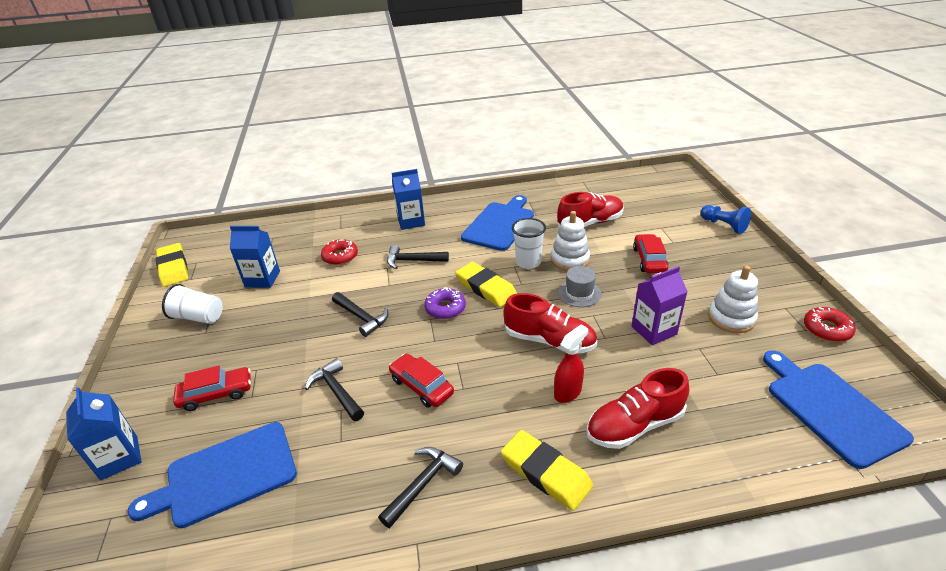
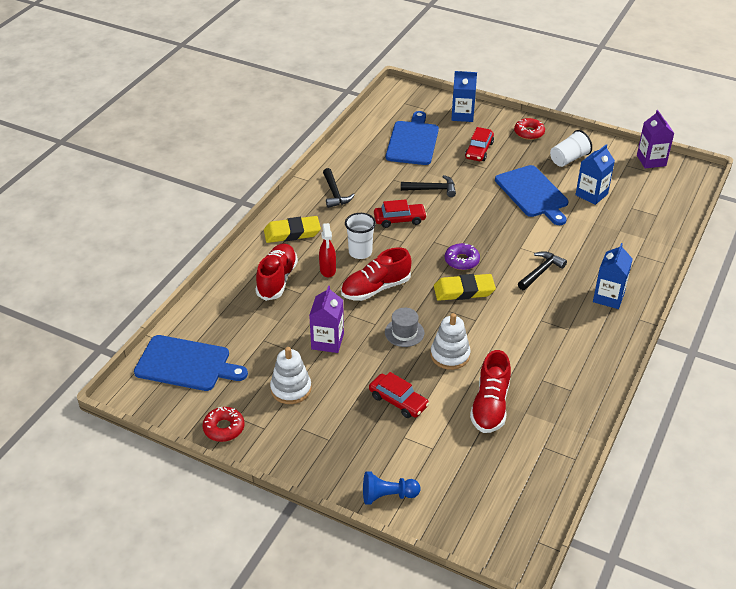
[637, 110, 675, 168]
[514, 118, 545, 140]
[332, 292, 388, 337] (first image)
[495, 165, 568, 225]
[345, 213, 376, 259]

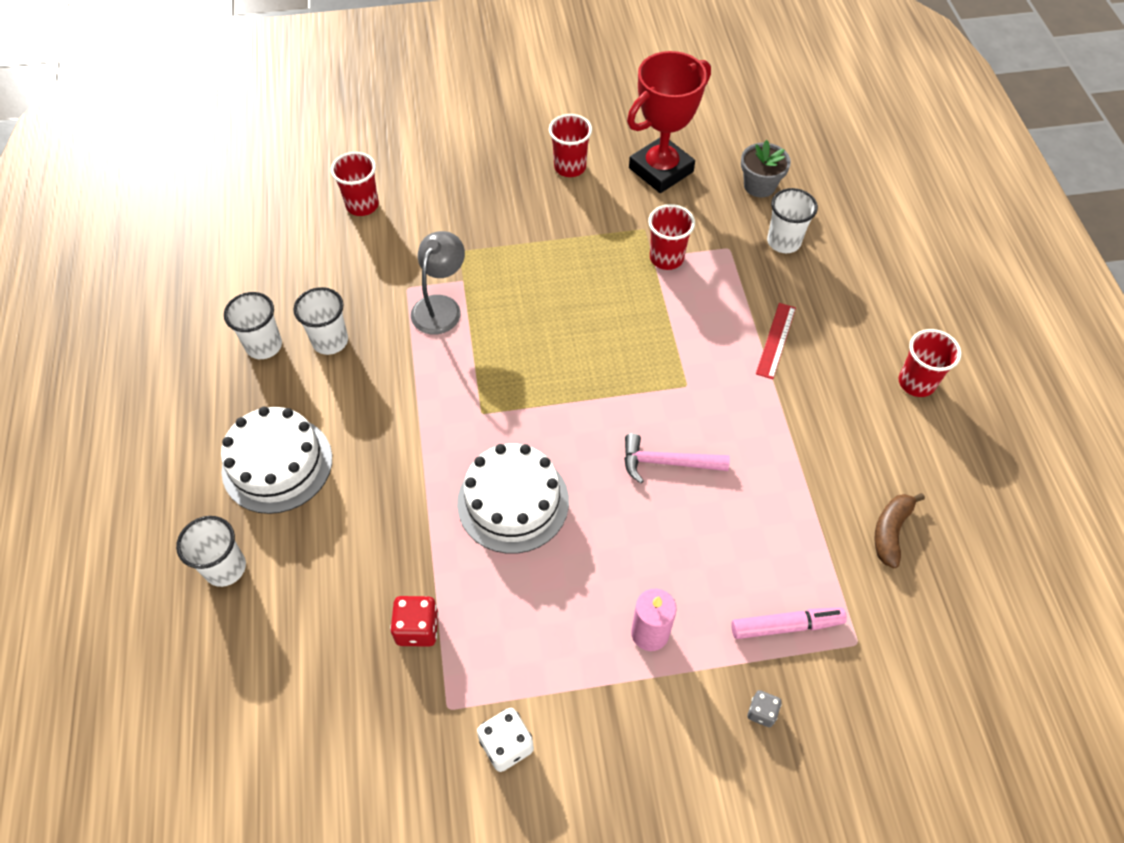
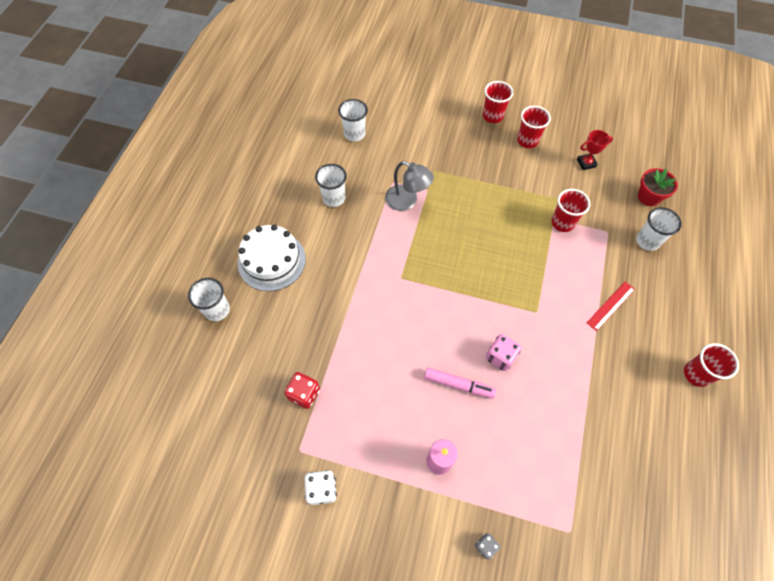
[338, 99, 368, 142]
[483, 81, 513, 123]
[385, 161, 434, 211]
[457, 444, 569, 554] (first image)
[486, 334, 521, 371]
[577, 130, 613, 170]
[424, 367, 496, 399]
[638, 168, 678, 206]
[875, 493, 925, 568] (first image)

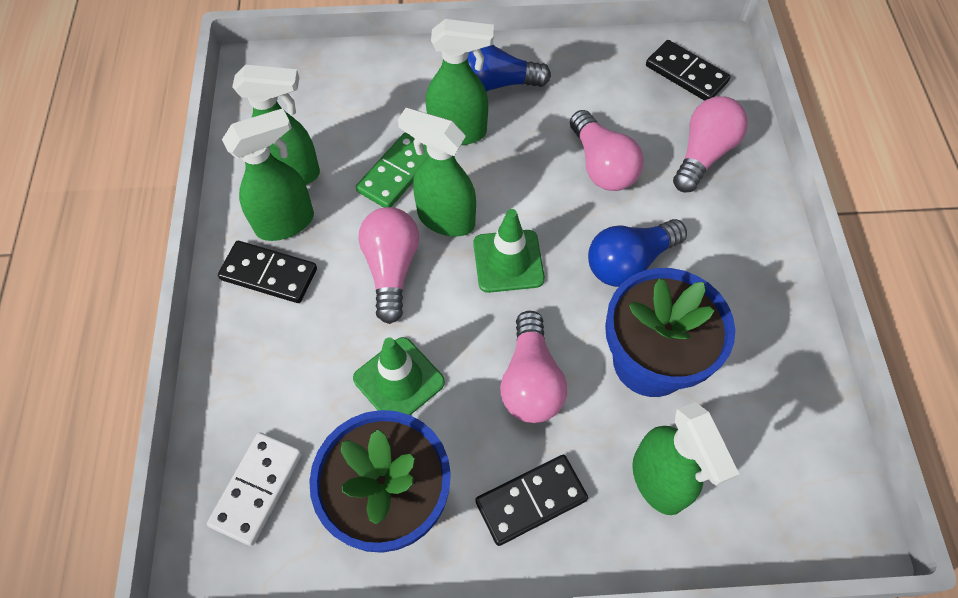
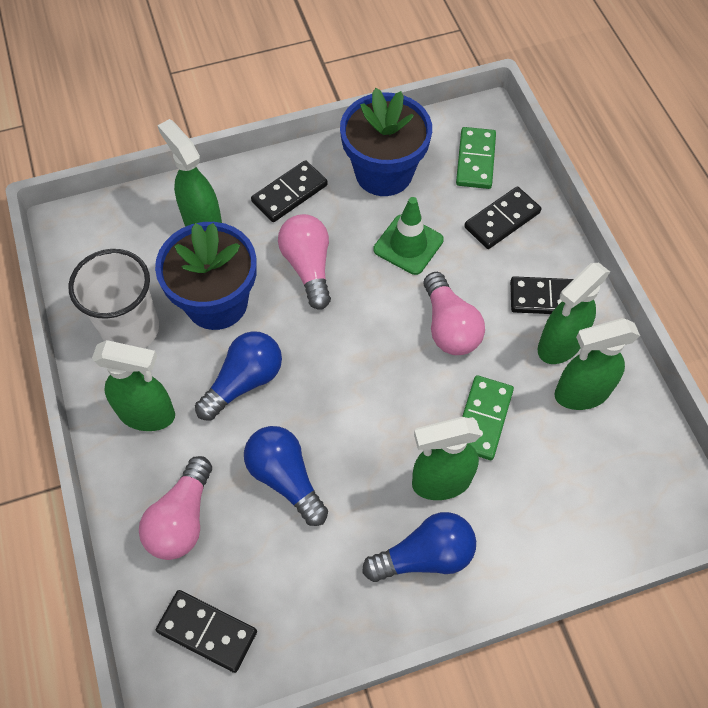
[456, 127, 496, 189]
[92, 340, 175, 431]
[473, 209, 545, 293] (first image)
[244, 426, 328, 526]
[68, 249, 159, 348]
[464, 186, 541, 249]

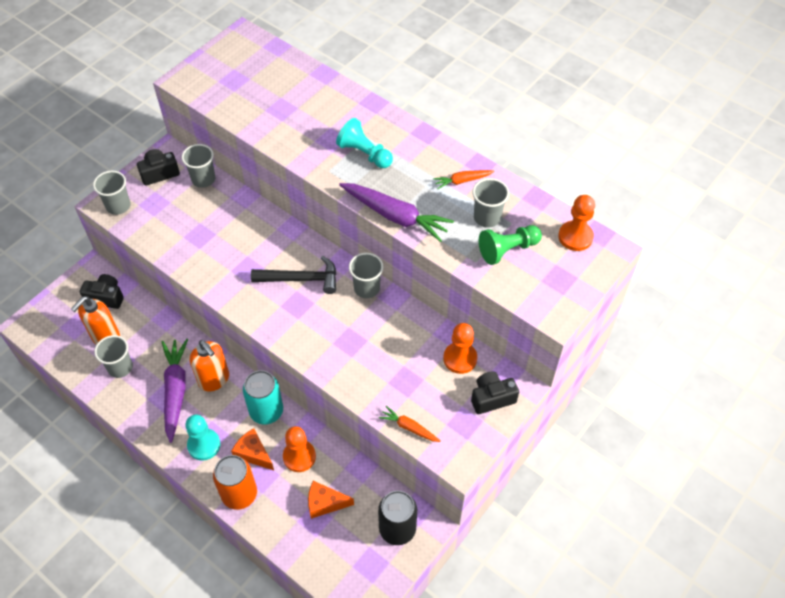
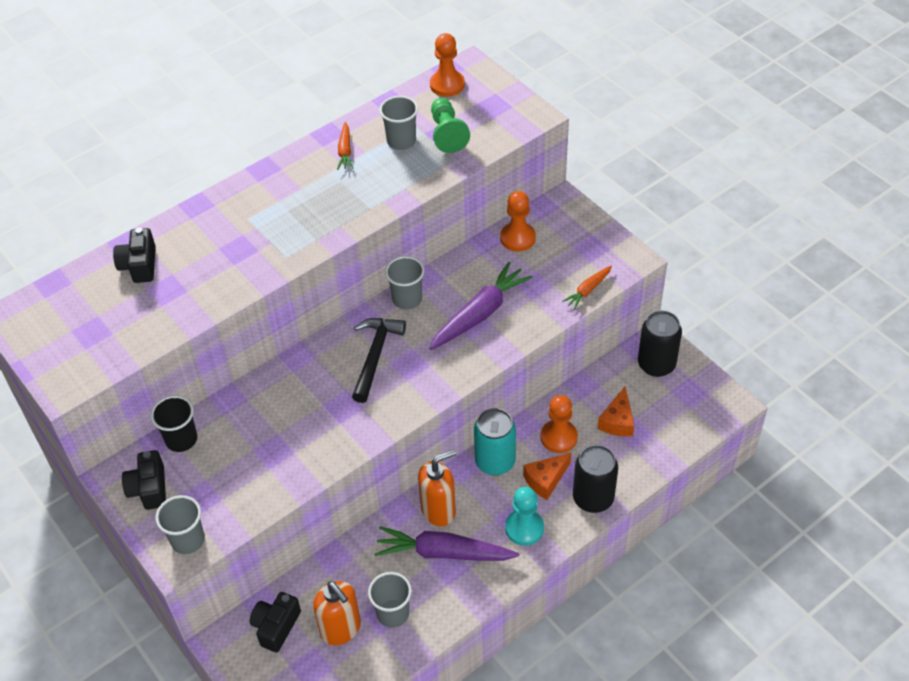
[151, 395, 197, 452]
[573, 445, 618, 513]
[336, 118, 393, 168] (first image)
[429, 262, 533, 350]
[113, 227, 156, 283]

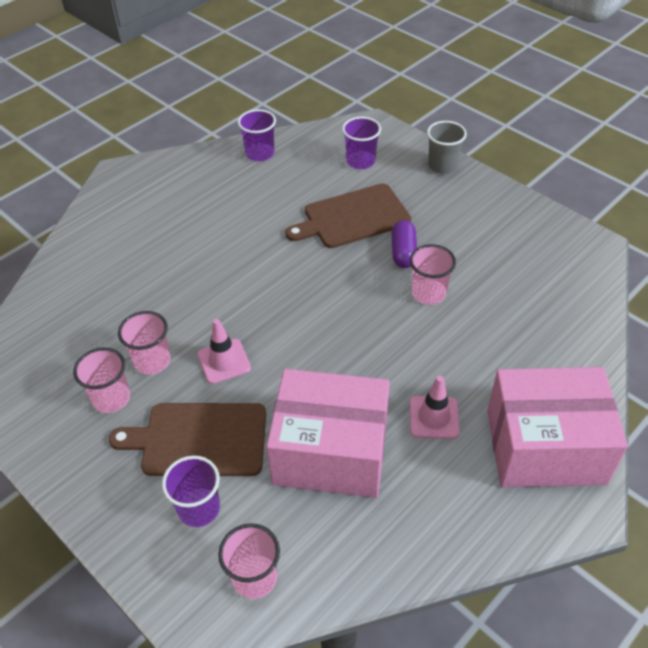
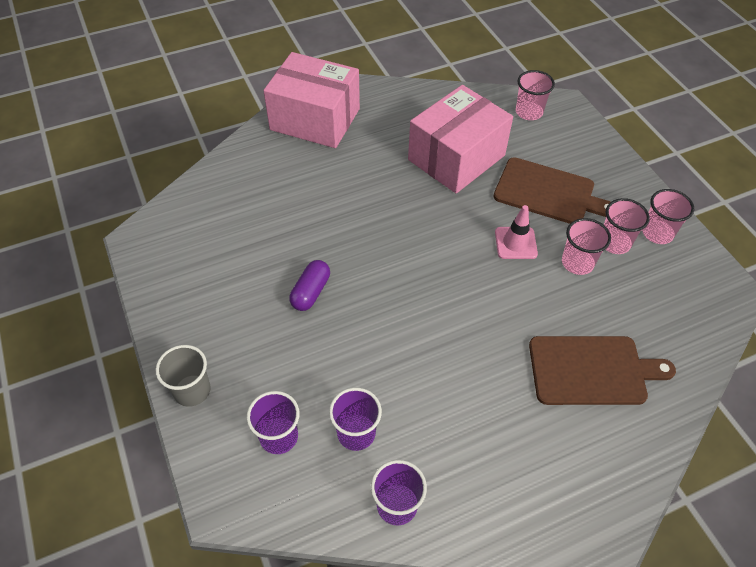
[329, 388, 382, 451]
[408, 85, 513, 193]
[529, 336, 676, 405]
[642, 189, 694, 244]
[410, 376, 460, 439] (first image)

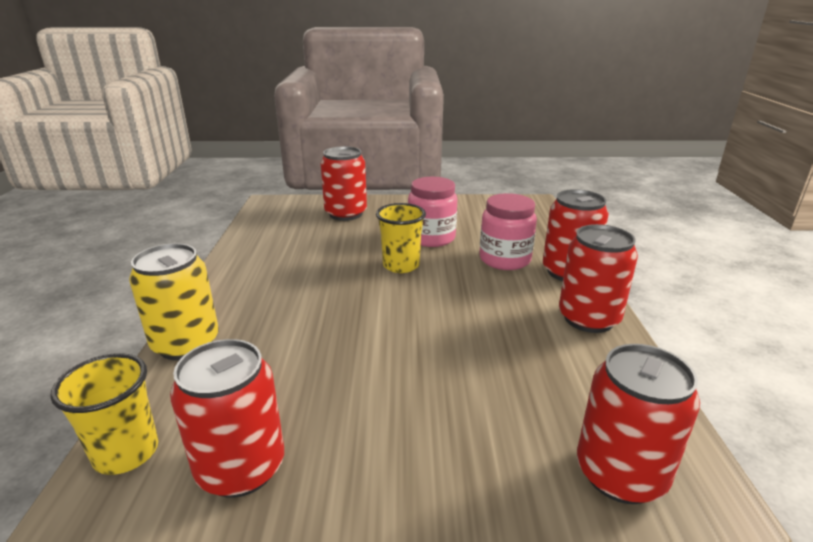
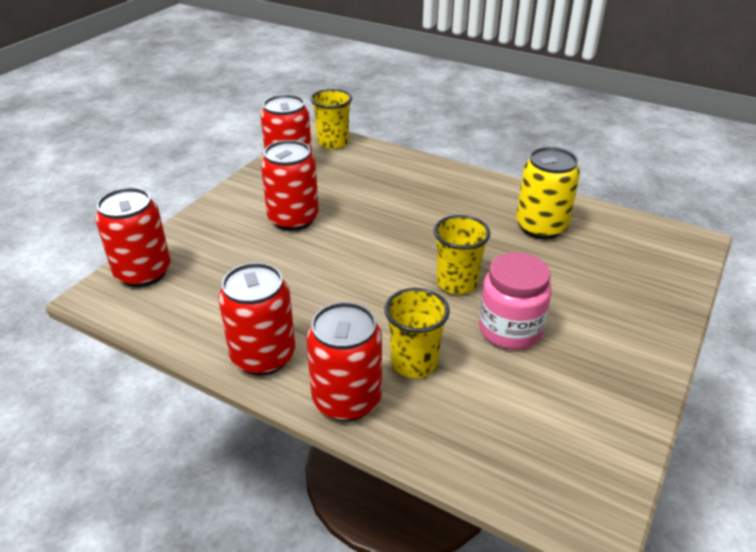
[516, 147, 580, 239]
[261, 140, 319, 231]
[385, 288, 450, 378]

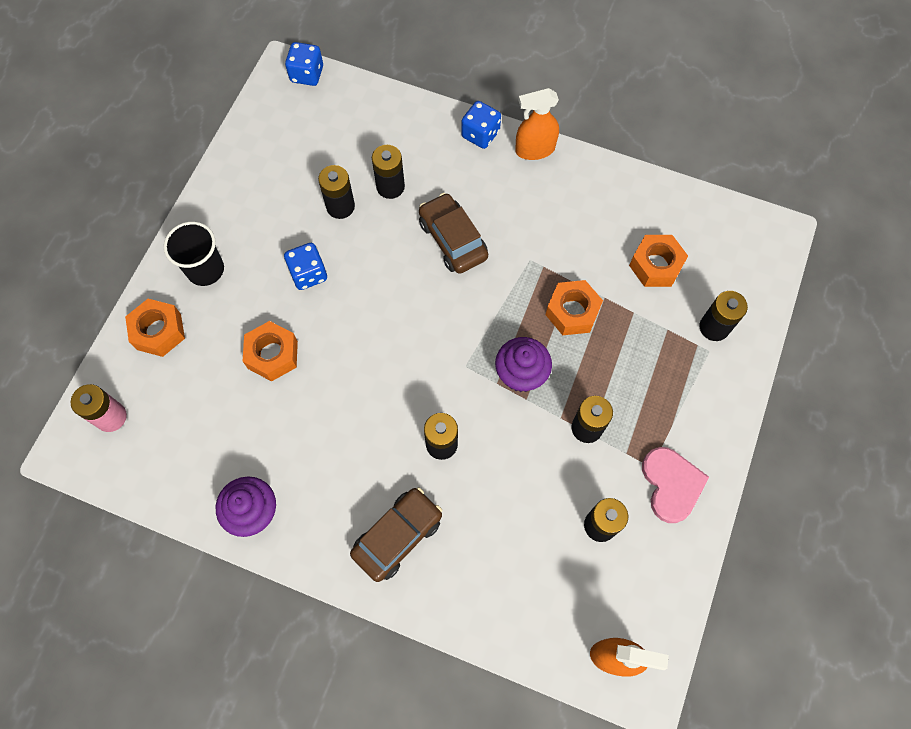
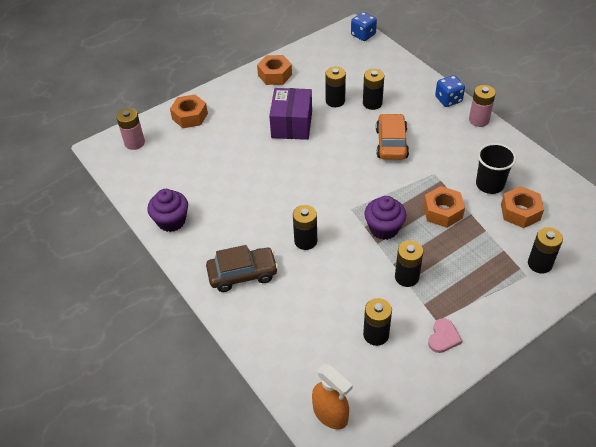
[476, 143, 516, 194]
[257, 55, 292, 85]
[269, 88, 312, 140]
[376, 113, 409, 160]
[469, 85, 496, 127]
[428, 318, 462, 353]

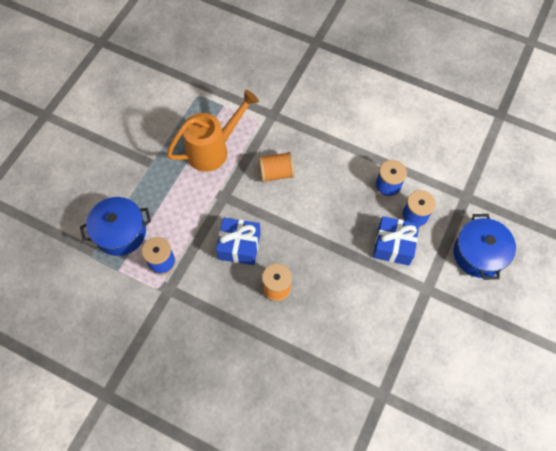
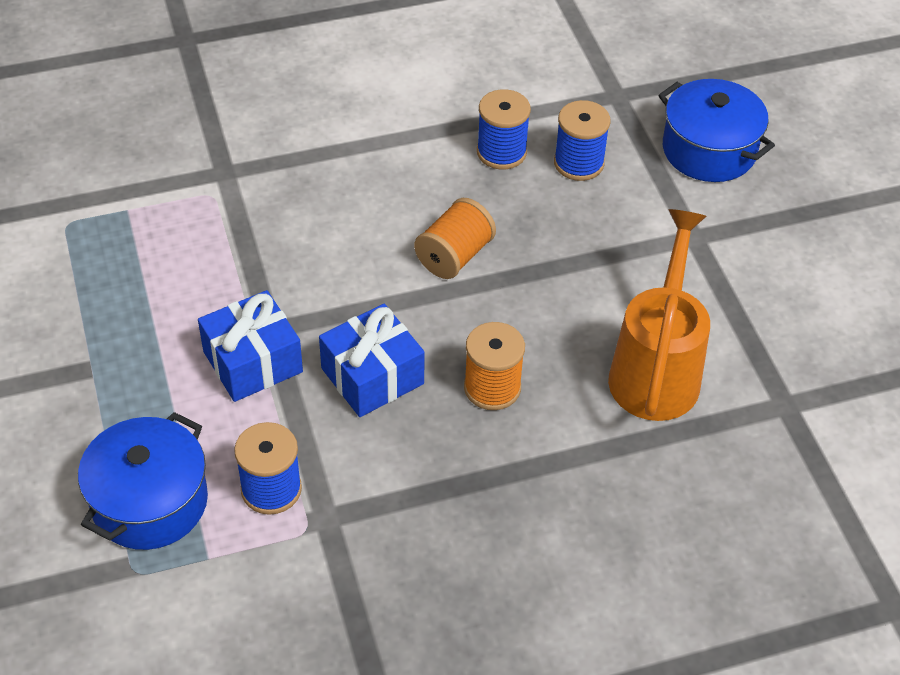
[608, 209, 710, 421]
[414, 198, 496, 279]
[198, 290, 303, 402]

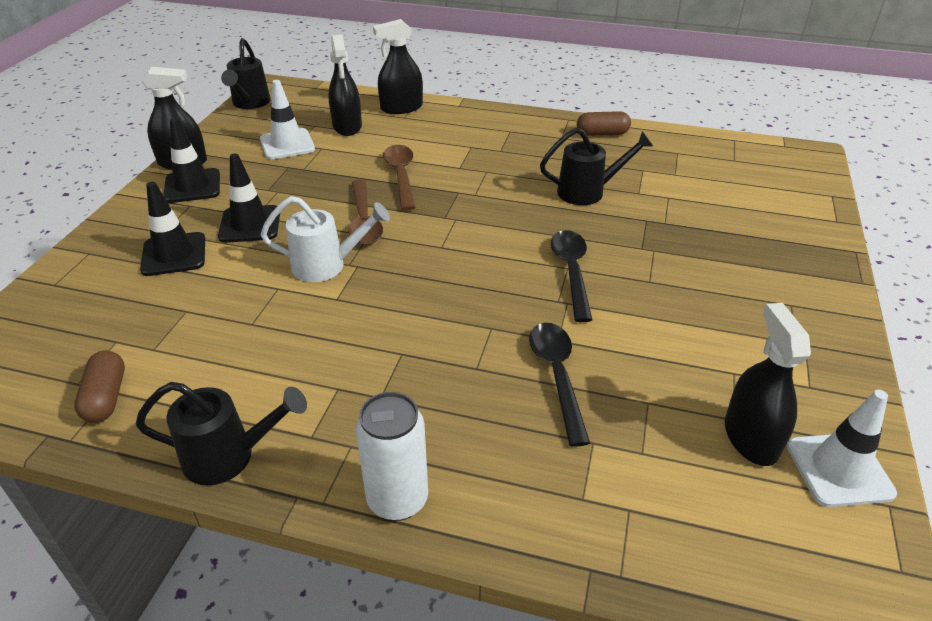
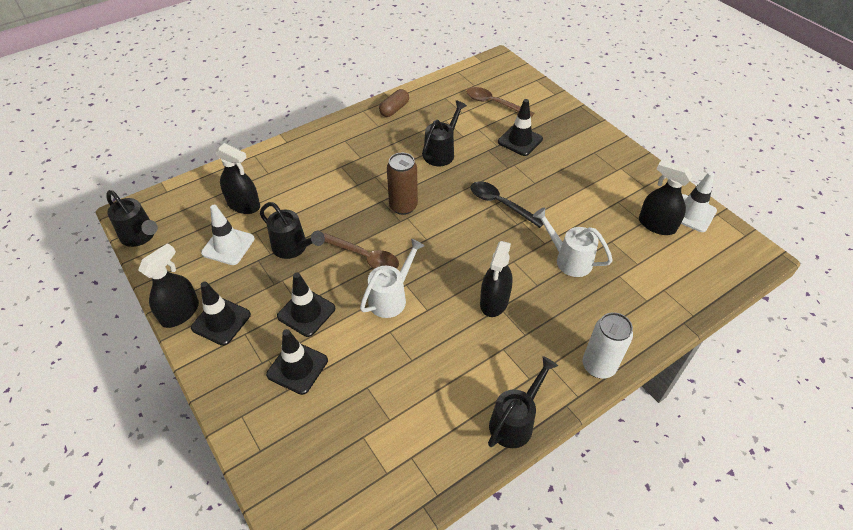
[74, 351, 125, 423] (first image)
[480, 241, 513, 317]
[466, 87, 534, 118]
[533, 207, 613, 277]
[260, 202, 325, 259]
[387, 152, 418, 215]
[498, 99, 543, 156]

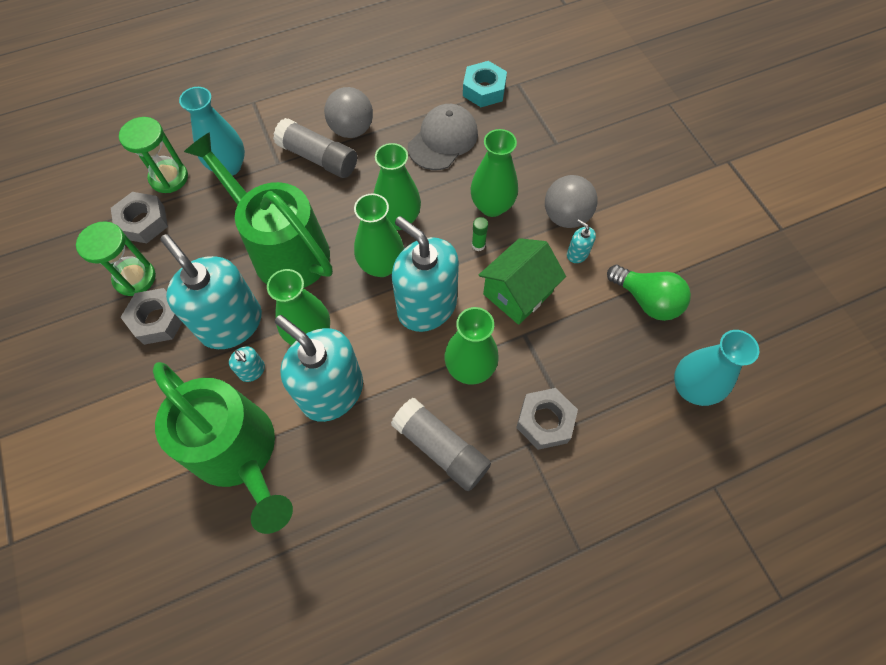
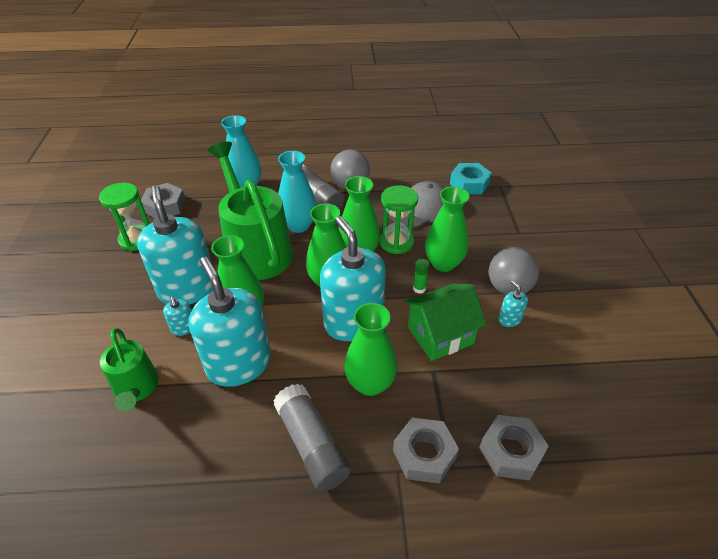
[380, 185, 418, 254]
[479, 415, 549, 481]
[100, 328, 159, 411]
[607, 265, 691, 321] (first image)
[278, 151, 317, 233]

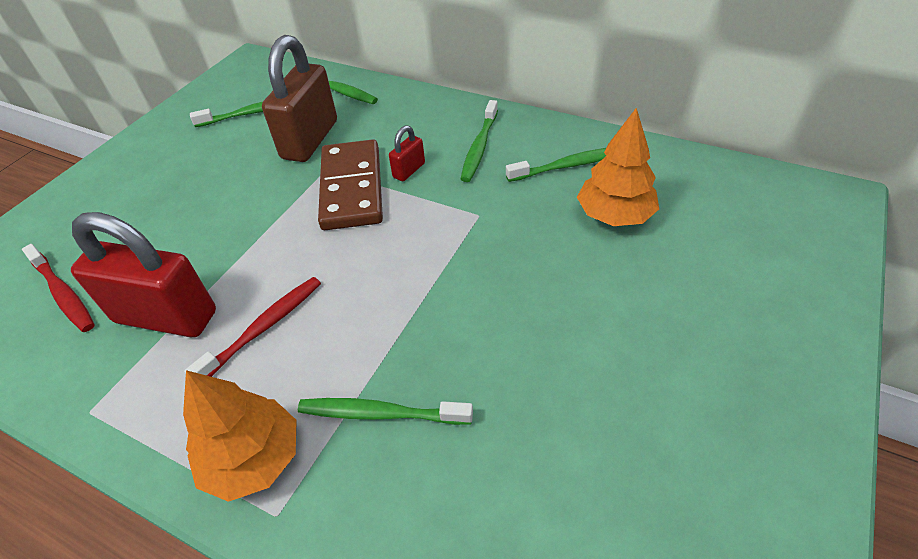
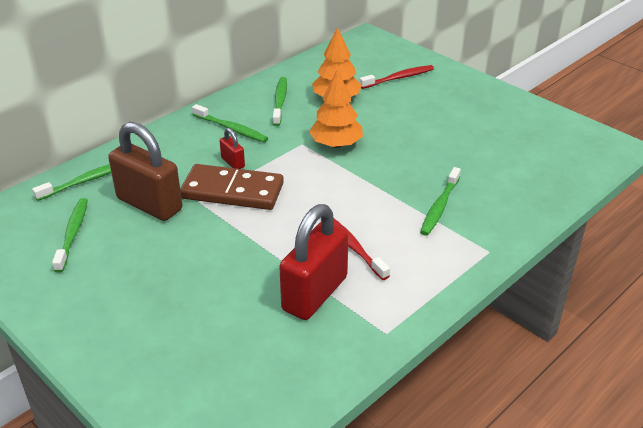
[359, 65, 434, 89]
[309, 69, 363, 148]

